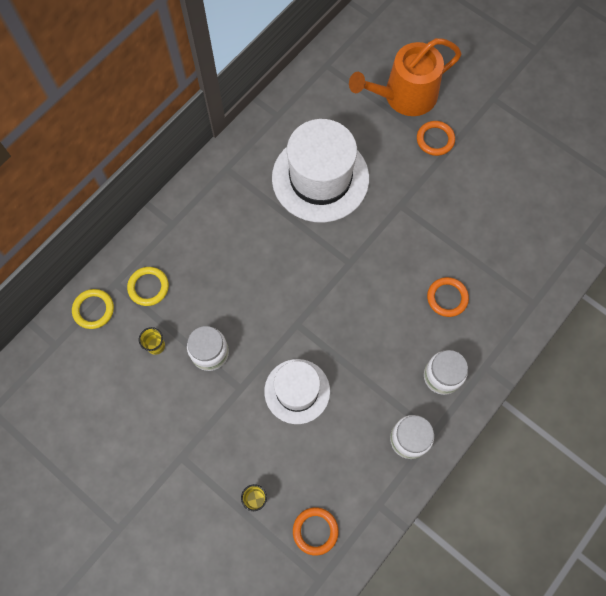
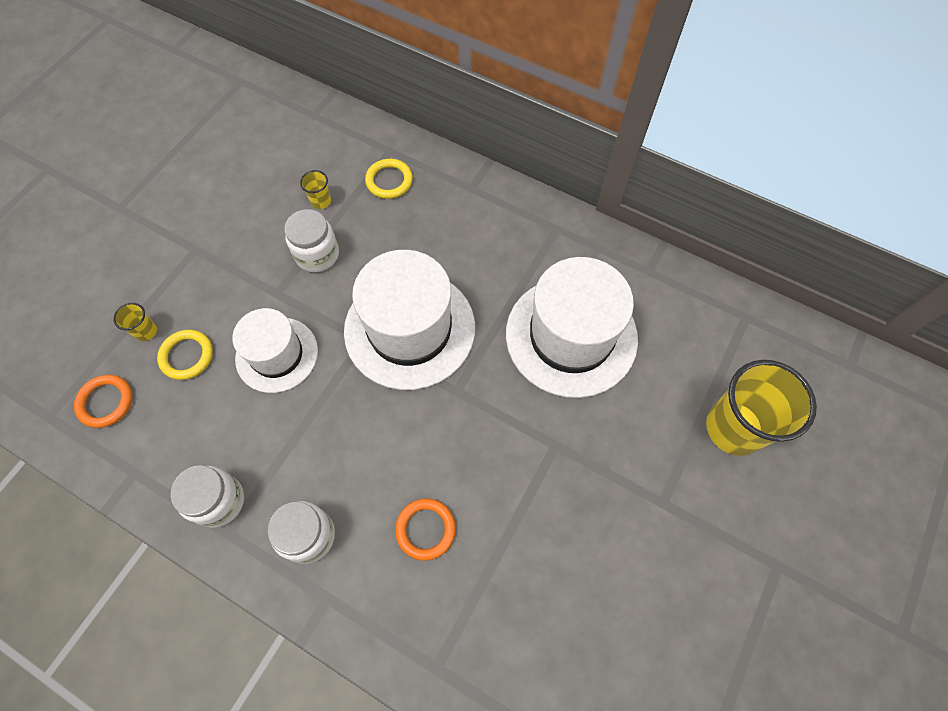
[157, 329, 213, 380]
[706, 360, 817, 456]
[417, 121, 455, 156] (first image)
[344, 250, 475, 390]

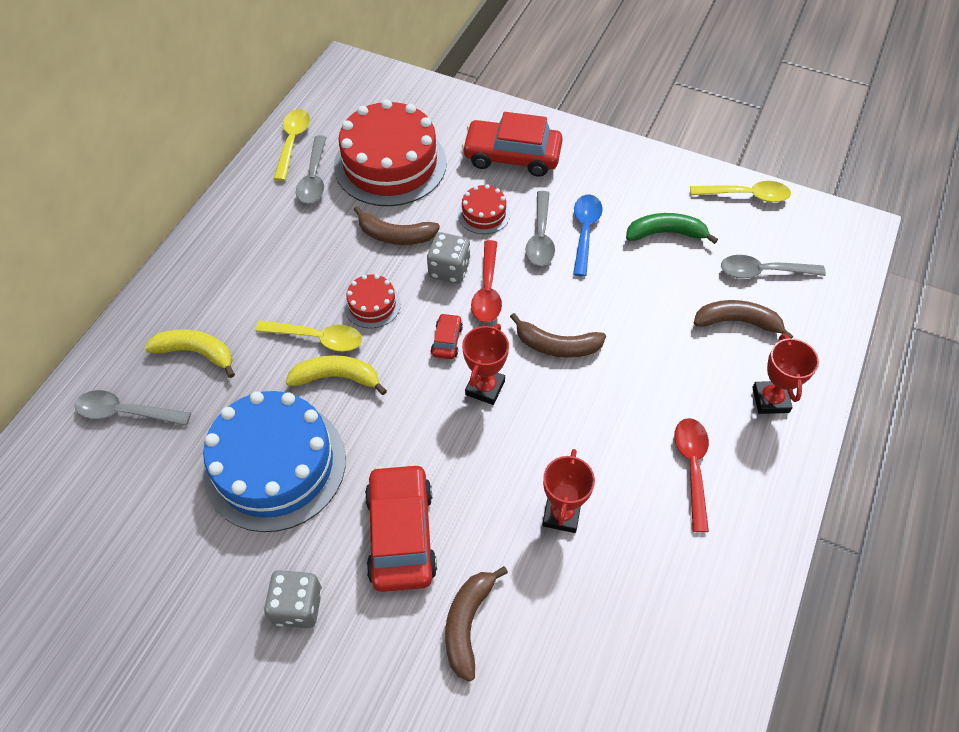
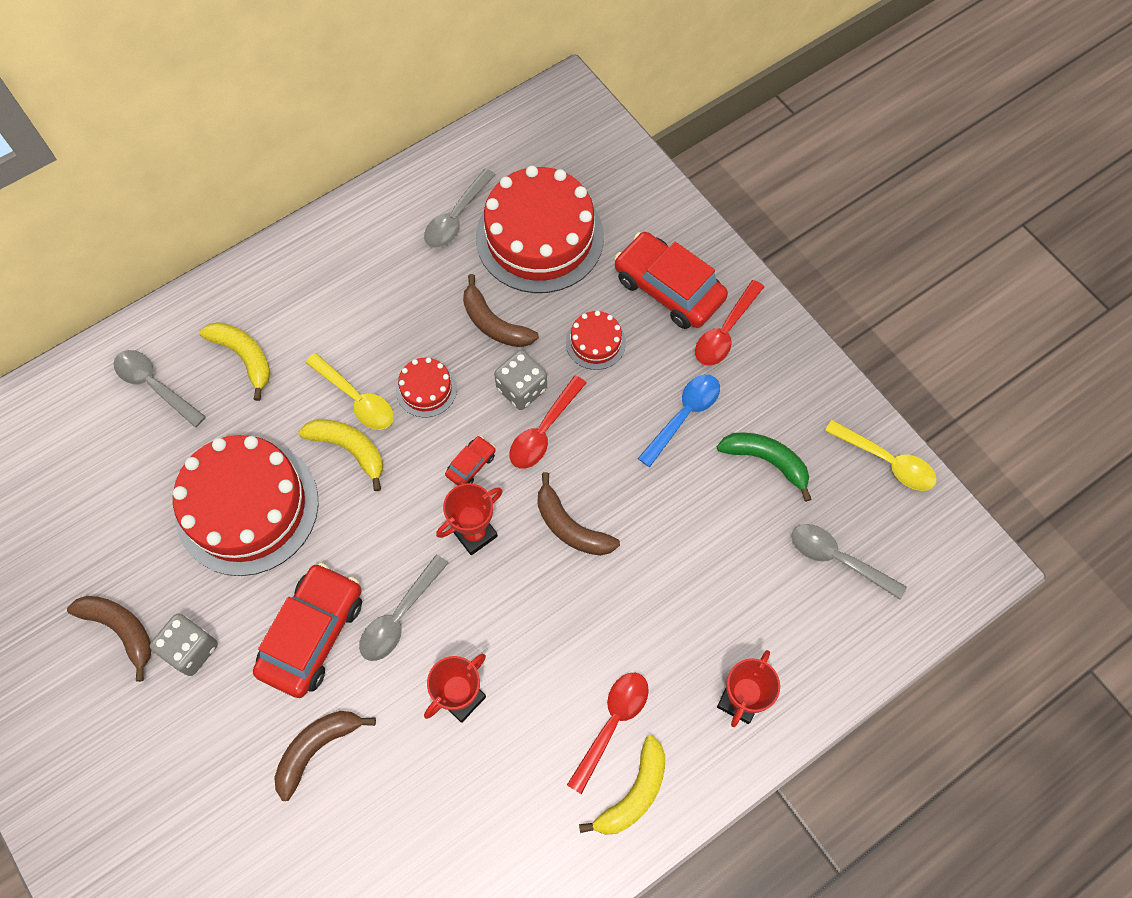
[173, 435, 319, 576]
[274, 109, 310, 181] (first image)
[359, 555, 448, 661]
[67, 596, 152, 682]
[579, 735, 665, 835]
[695, 280, 764, 366]

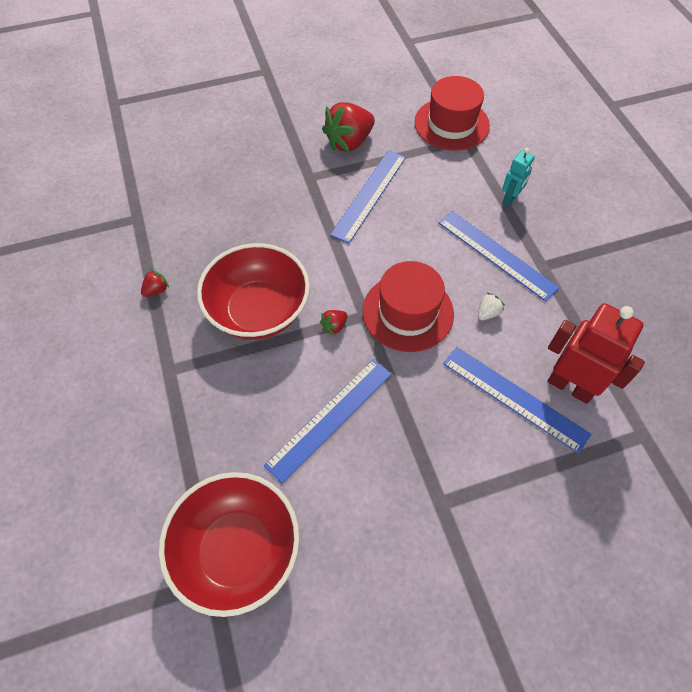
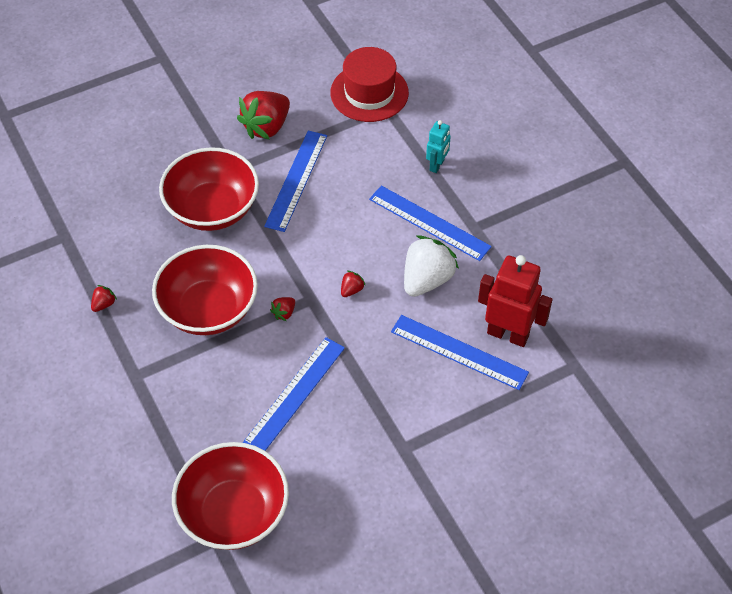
[341, 271, 366, 297]
[404, 235, 459, 297]
[159, 147, 259, 231]

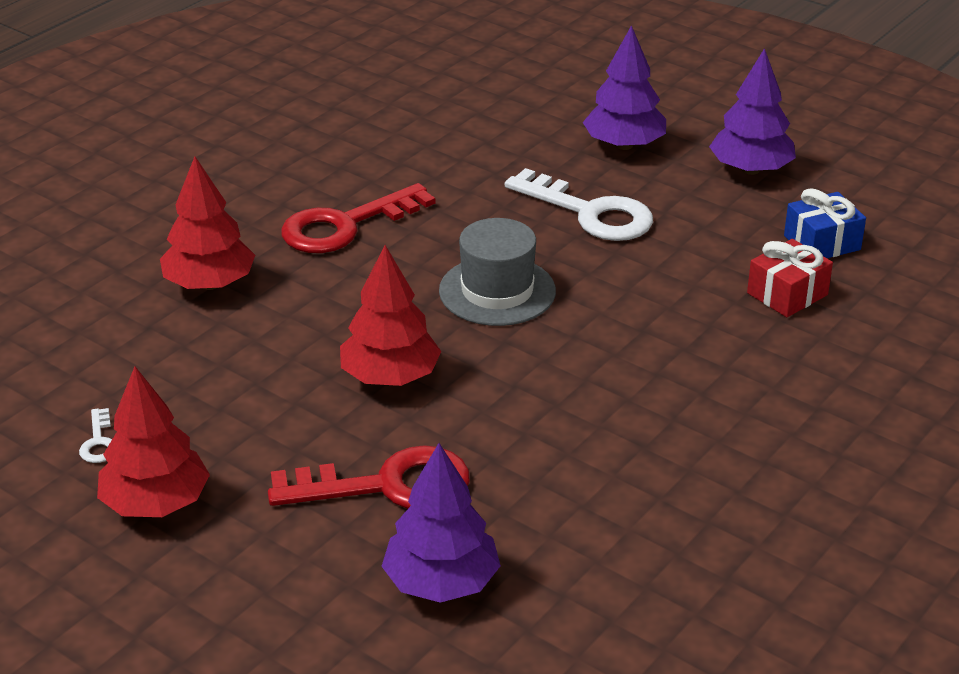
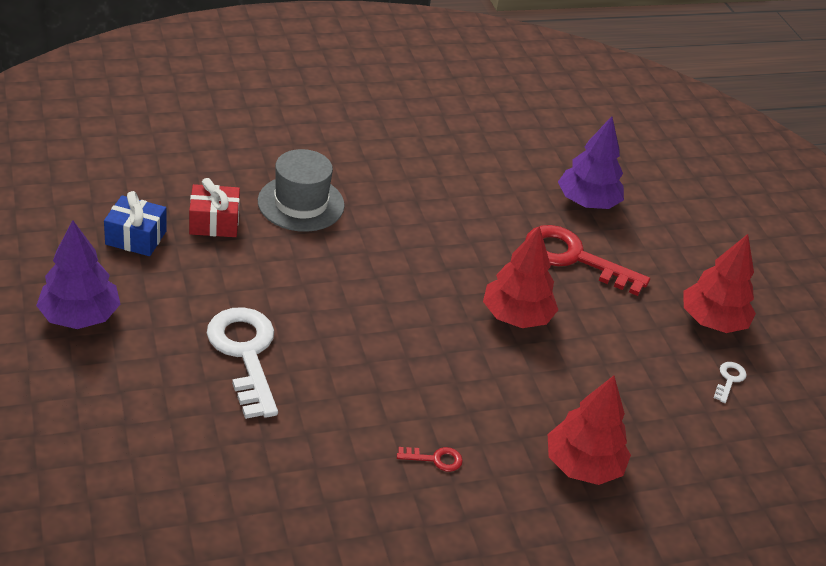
[397, 447, 463, 472]
[258, 149, 345, 232]
[583, 25, 666, 150] (first image)

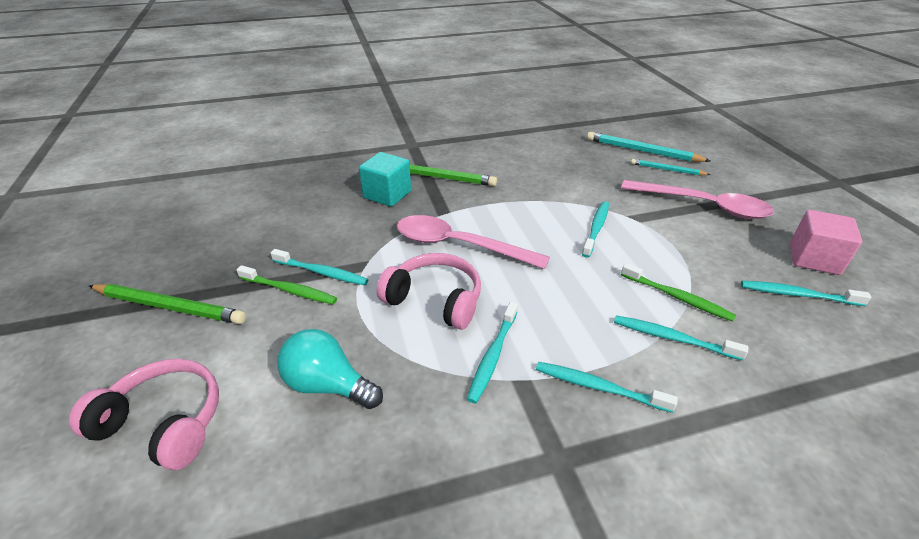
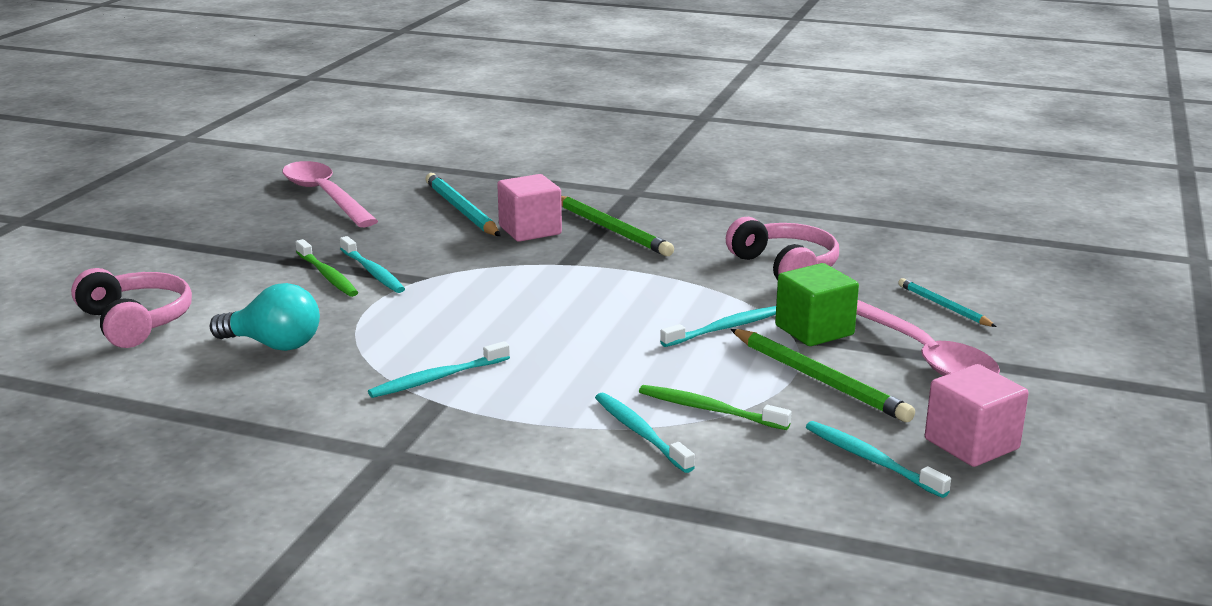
[730, 329, 915, 422]
[210, 283, 320, 351]
[497, 174, 562, 242]
[726, 217, 839, 280]
[282, 161, 378, 227]
[536, 362, 678, 413] (first image)
[425, 173, 500, 236]
[639, 385, 791, 430]
[775, 263, 859, 346]

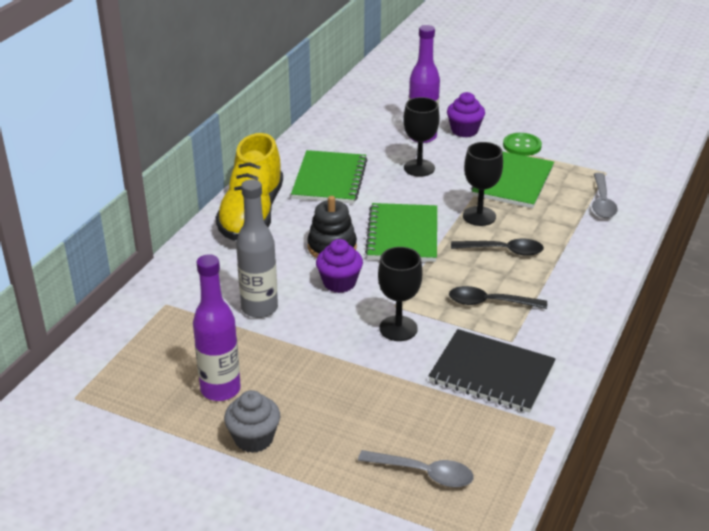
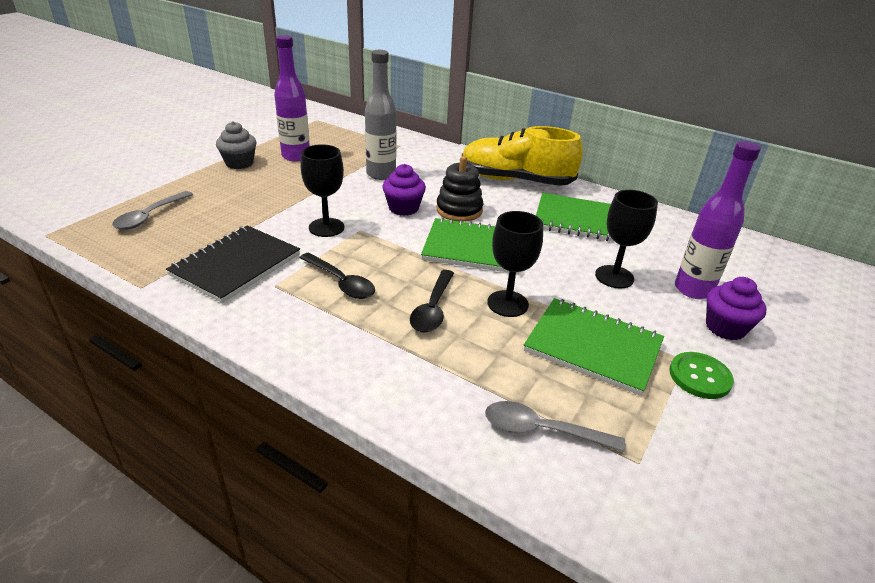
[300, 253, 375, 299]

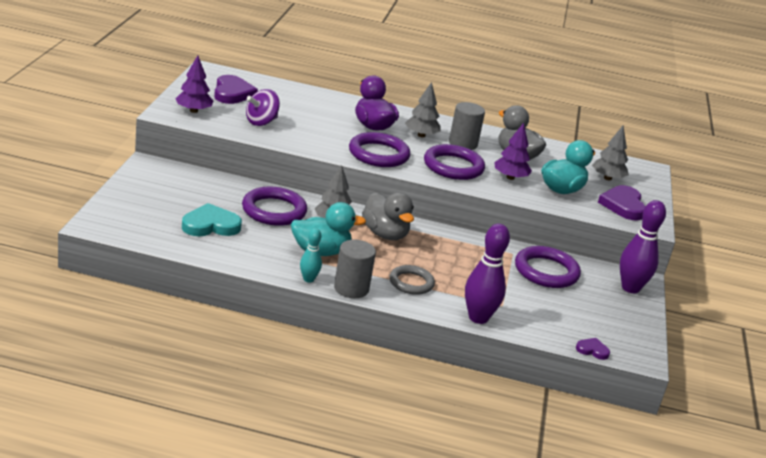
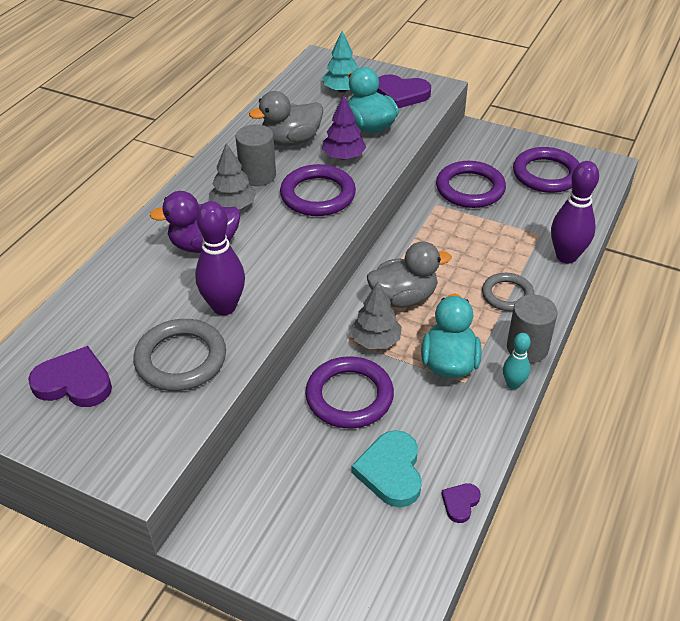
[175, 55, 213, 113] (first image)
[133, 319, 226, 391]
[513, 147, 579, 193]
[441, 483, 481, 523]
[322, 31, 358, 92]
[195, 201, 245, 315]

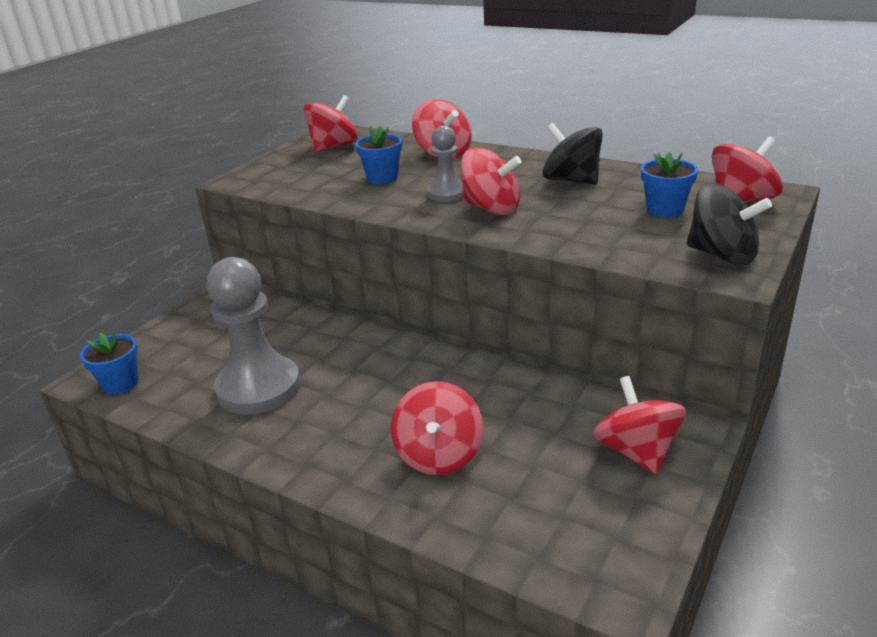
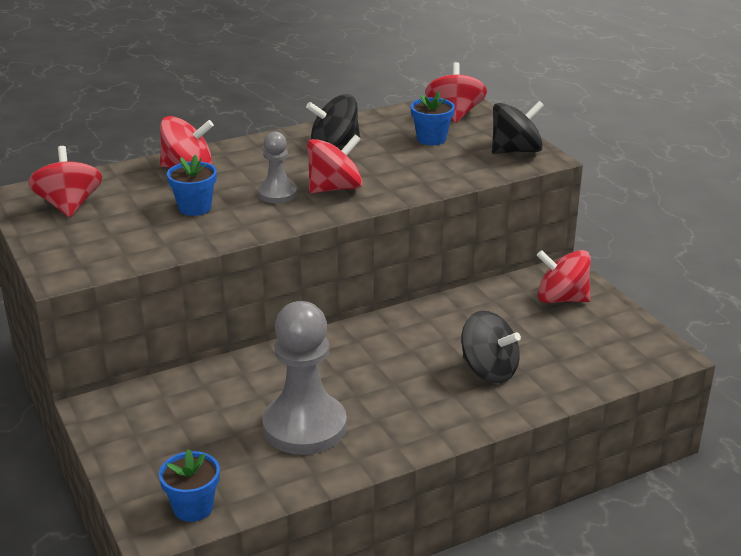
[461, 311, 521, 383]

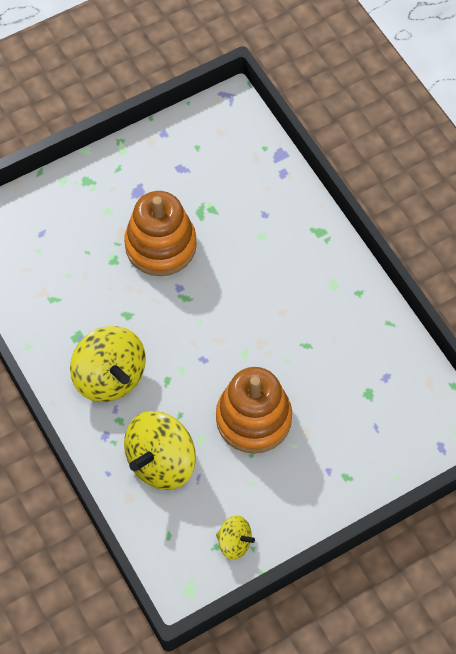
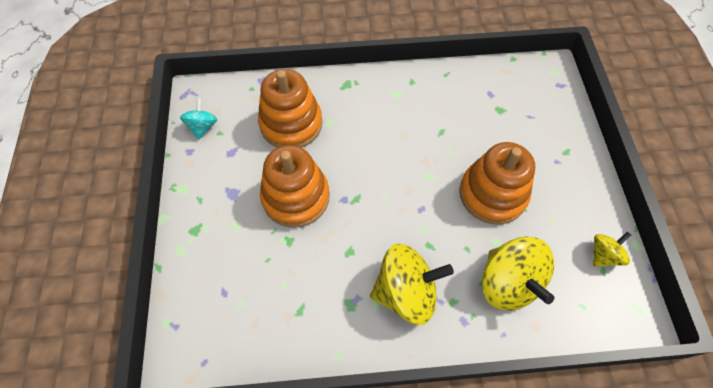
[180, 98, 217, 140]
[258, 69, 322, 148]

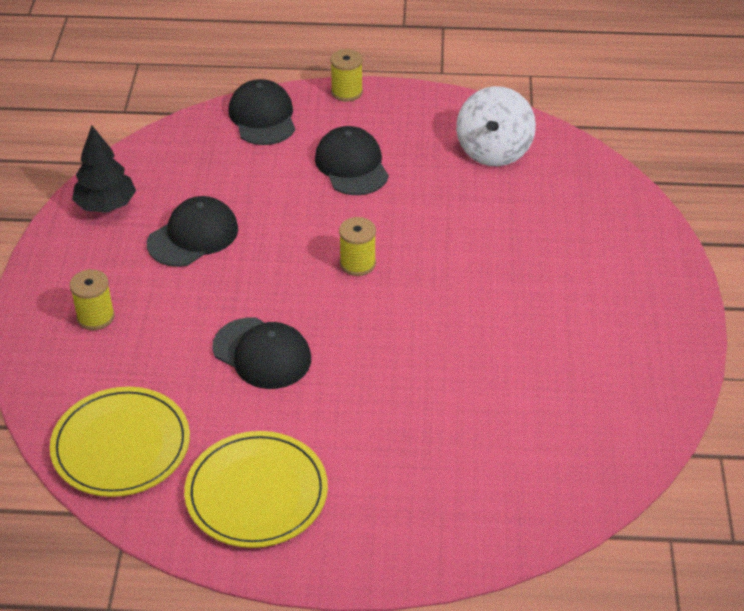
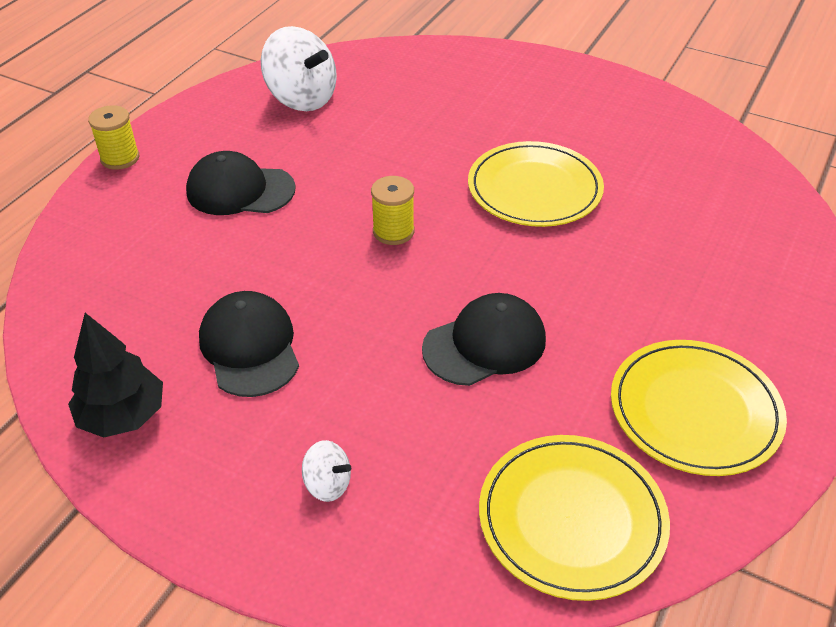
[302, 440, 351, 502]
[228, 79, 295, 145] (first image)
[468, 141, 604, 227]

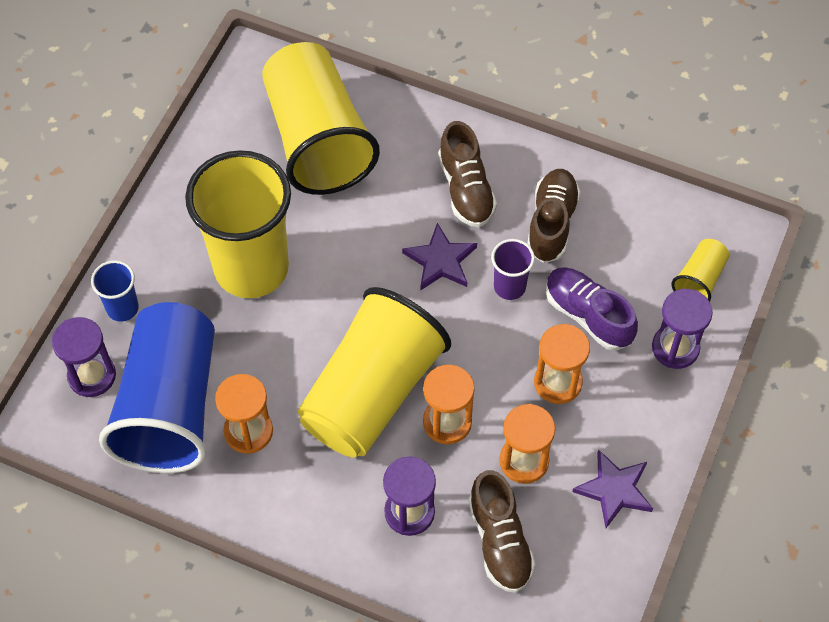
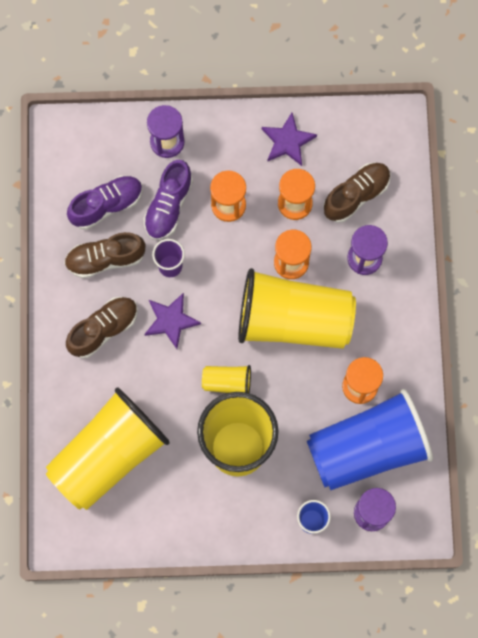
[202, 365, 251, 393]
[67, 175, 143, 230]

